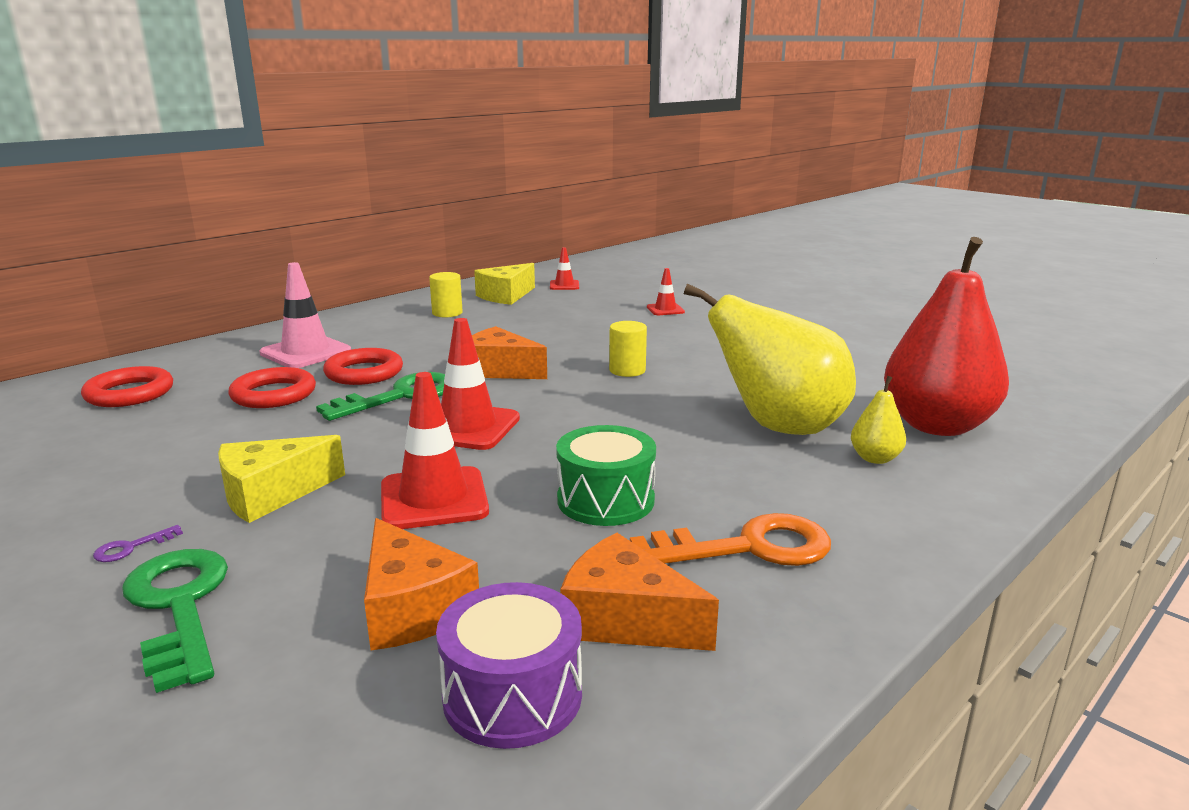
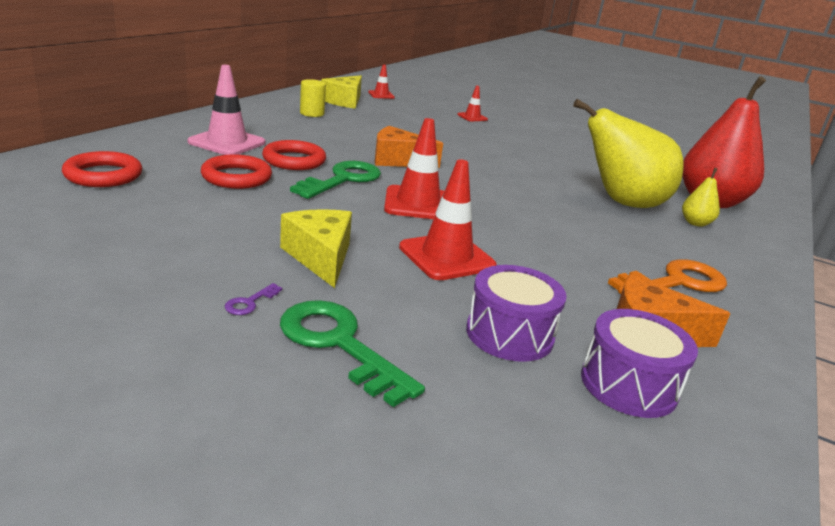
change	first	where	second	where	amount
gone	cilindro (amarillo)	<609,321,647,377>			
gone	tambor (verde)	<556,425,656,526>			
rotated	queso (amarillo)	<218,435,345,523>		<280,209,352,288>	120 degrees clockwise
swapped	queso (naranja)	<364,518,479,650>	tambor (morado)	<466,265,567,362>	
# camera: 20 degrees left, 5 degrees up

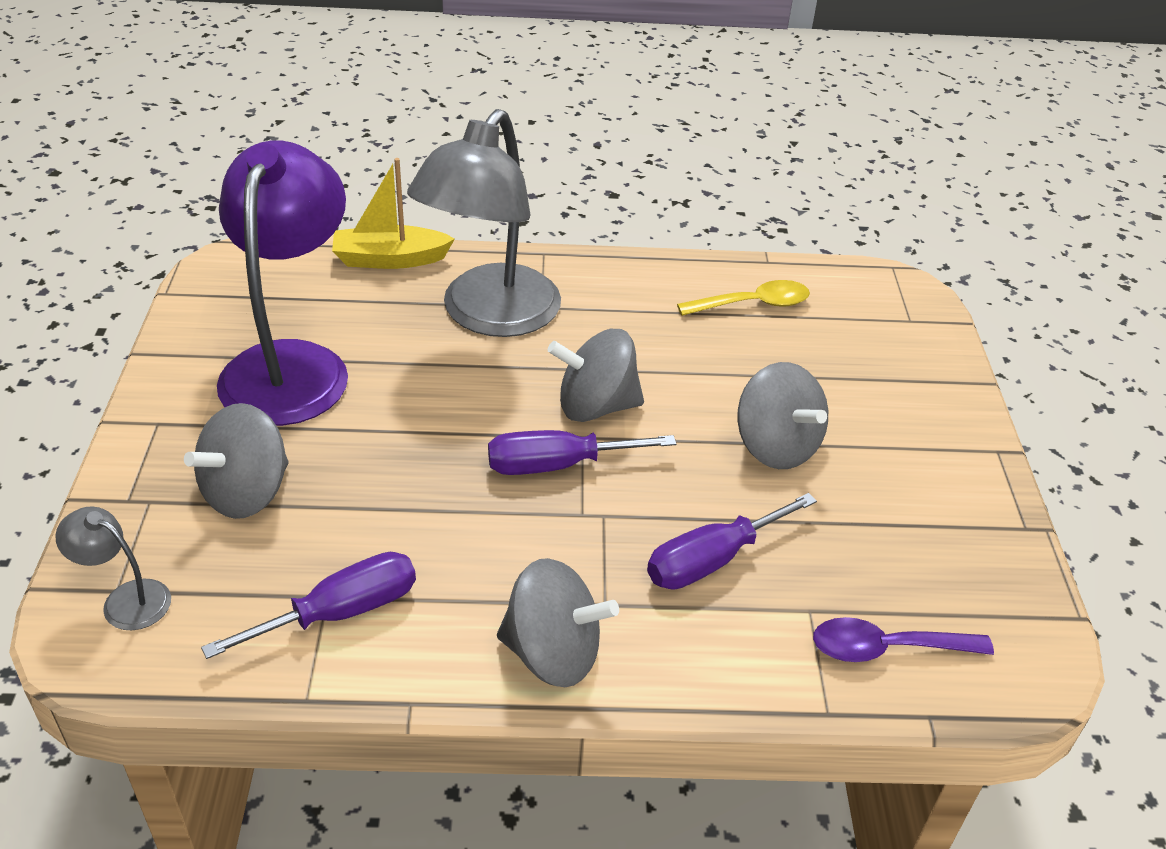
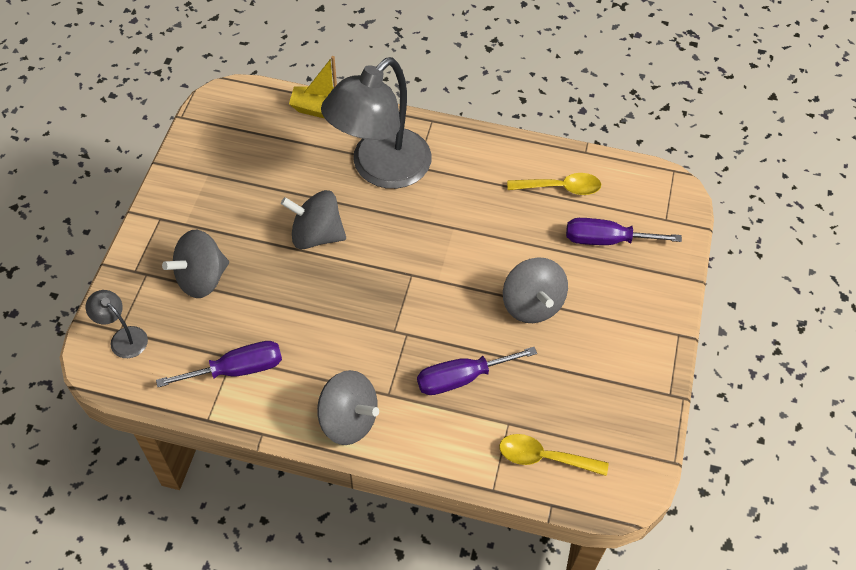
change	first	where	second	where	amount
gone	lámpara (morado)	<217,140,348,426>			
shifted	peonza (gris)	<548,329,644,422>		<281,190,346,249>	
shifted	destornillador (morado)	<488,430,676,475>		<566,218,682,245>	
repainted	cuchara (morado)	<813,617,994,662>	cuchara (amarillo)	<499,434,608,476>	
# camera: 15 degrees right, 15 degrees up

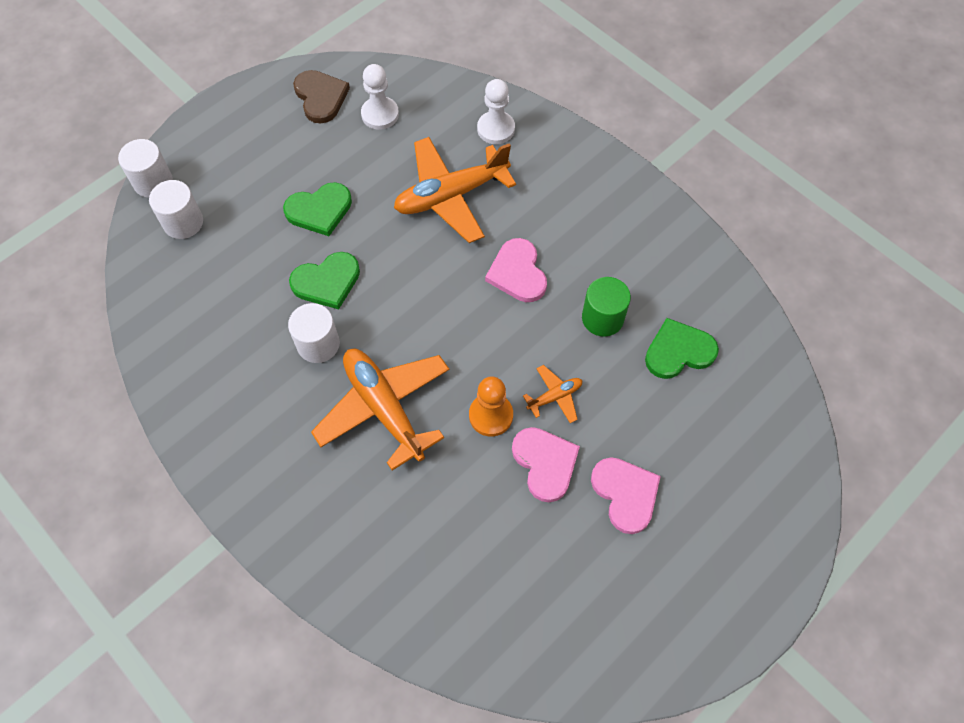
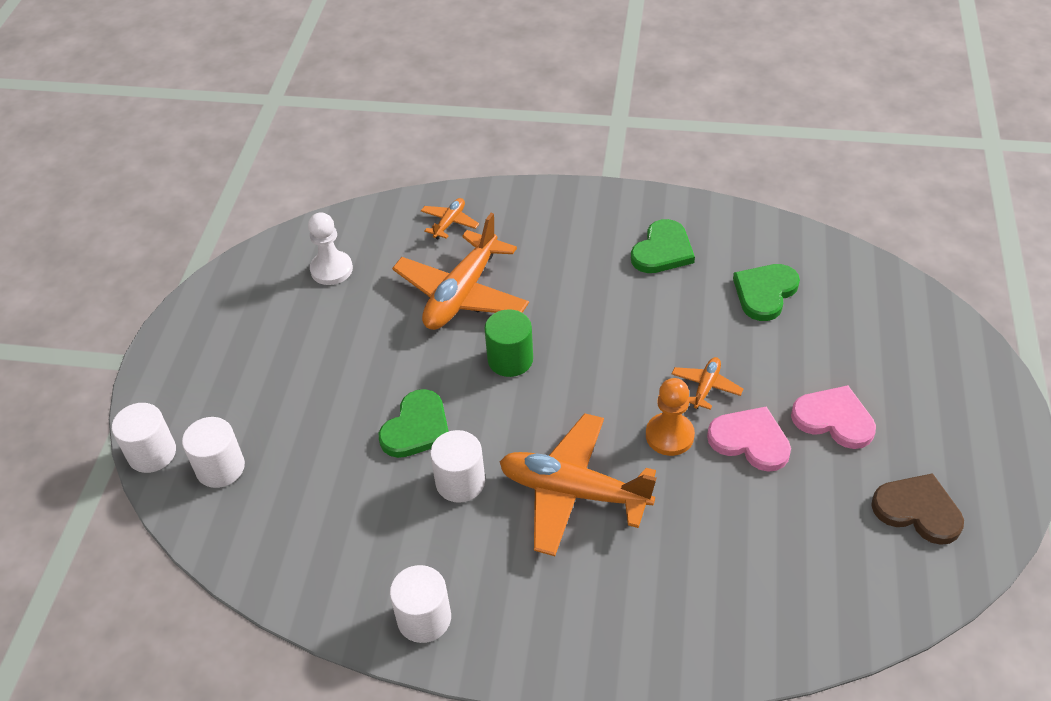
change	first	where	second	where	amount
shifted	corazón (marrón)	<293,70,350,124>		<871,473,964,545>	
swapped	peón (blanco)	<477,79,515,144>	avión (naranja)	<421,198,479,239>	
shifted	corazón (verde)	<283,182,352,236>		<631,219,695,273>	
gone	corazón (rosa)	<485,238,547,302>			
shifted	cilindro (verde)	<582,277,631,337>		<484,310,533,377>	
new			cilindro (blanco)	<390,565,451,643>	
# camera: 35 degrees left, 15 degrees down

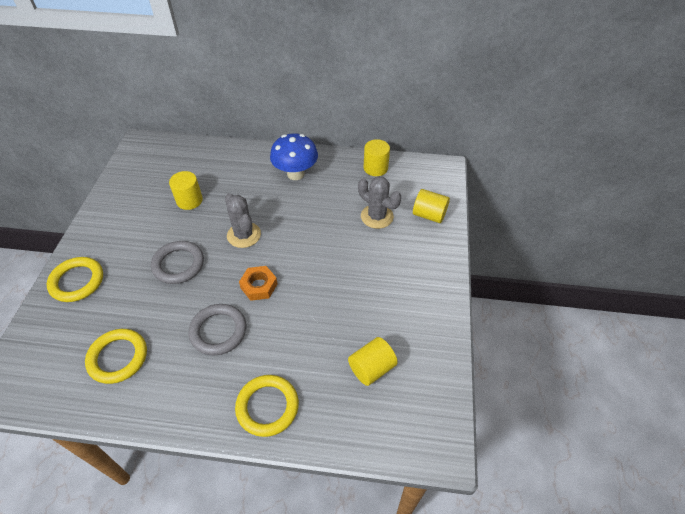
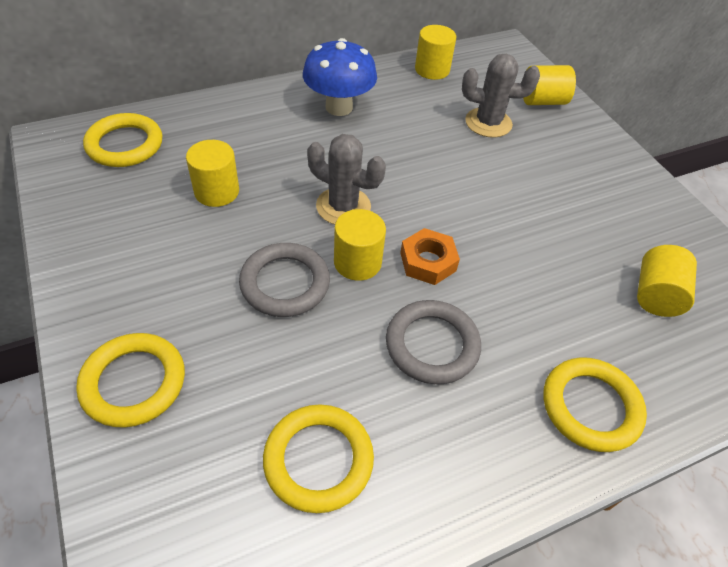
change	first	where	second	where	amount
new			anillo (amarillo)	<83,113,162,167>	
new			cilindro (amarillo)	<334,209,386,281>	
# camera: 35 degrees left, 0 degrees up

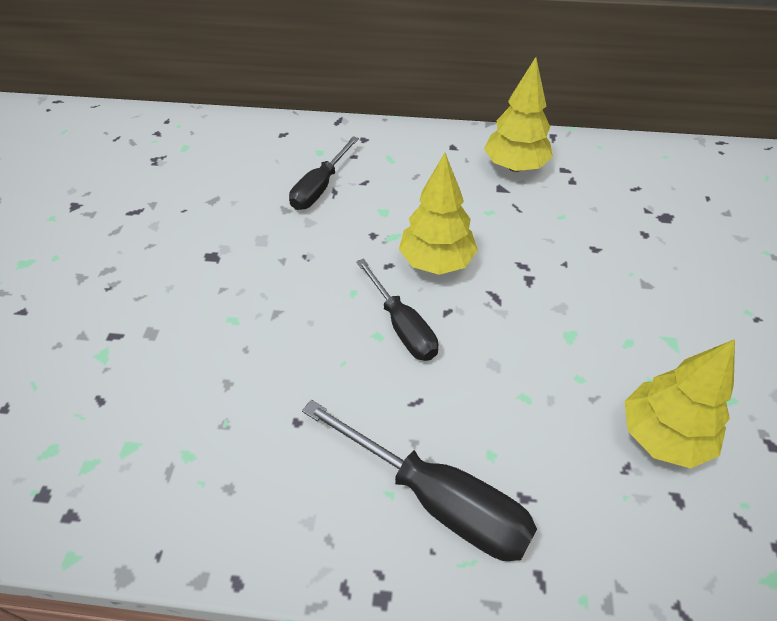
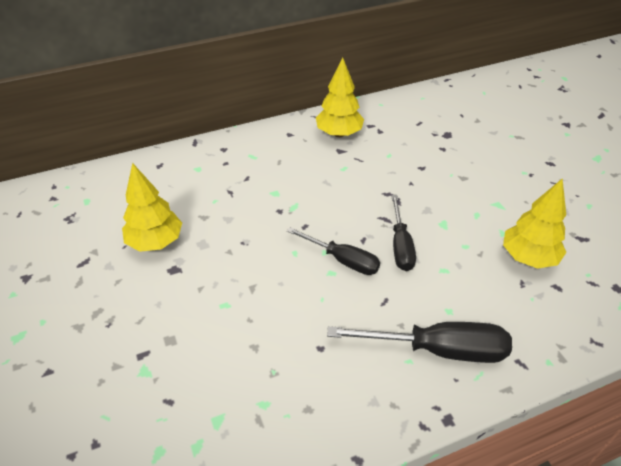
change	first	where	second	where	amount
shifted	destornillador (negro)	<289,136,359,210>		<391,195,416,271>	
shifted	árbol (amarillo)	<399,153,478,275>		<122,163,182,252>	
# camera: 30 degrees left, 5 degrees down

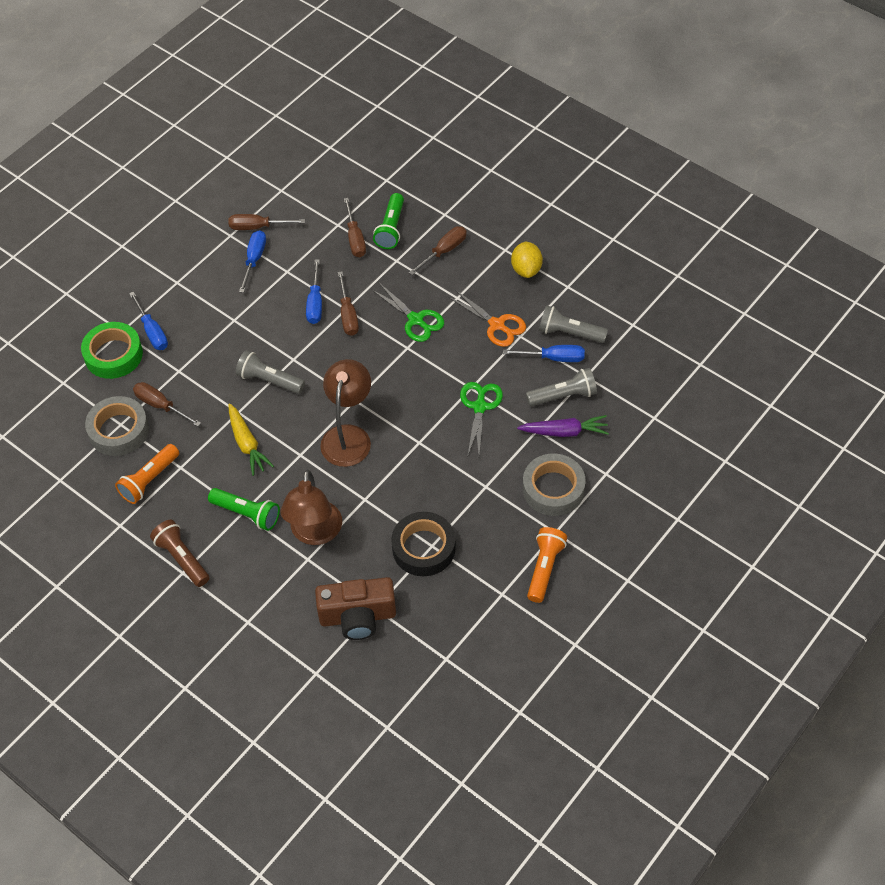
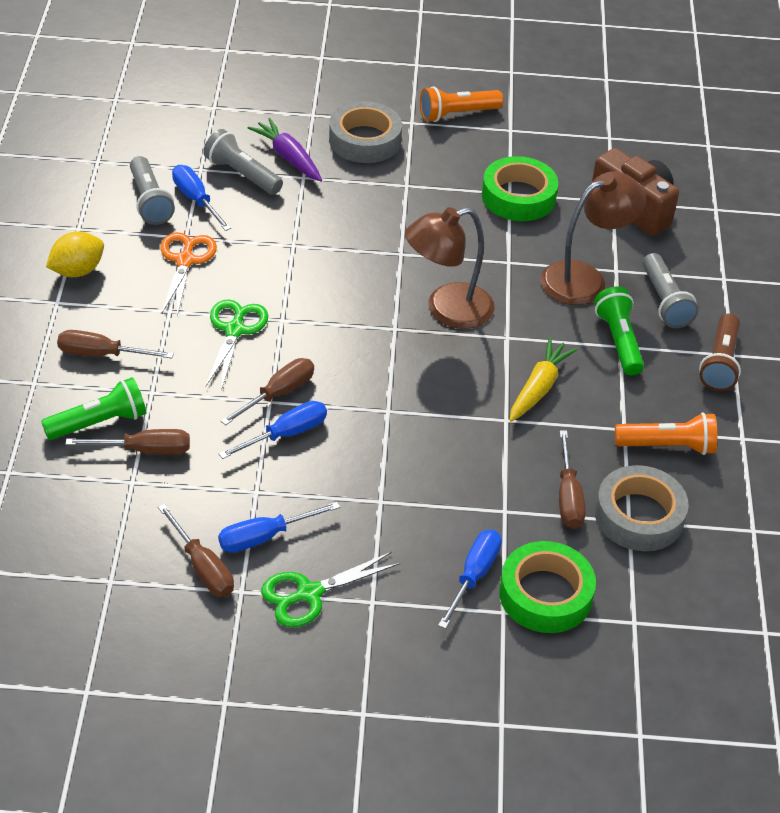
change	first	where	second	where	amount
rotated	destornillador (marrón)	<344,198,366,257>		<66,429,190,455>	45 degrees clockwise
shifted	lámpara de mano (gris)	<236,350,305,394>		<643,253,698,328>	
shifted	tijeras (verde)	<460,382,503,455>		<261,552,400,627>	
repainted	cinta adhesiva (negro)	<391,512,456,576>	cinta adhesiva (verde)	<482,156,558,221>	
# camera: 130 degrees left, 10 degrees down

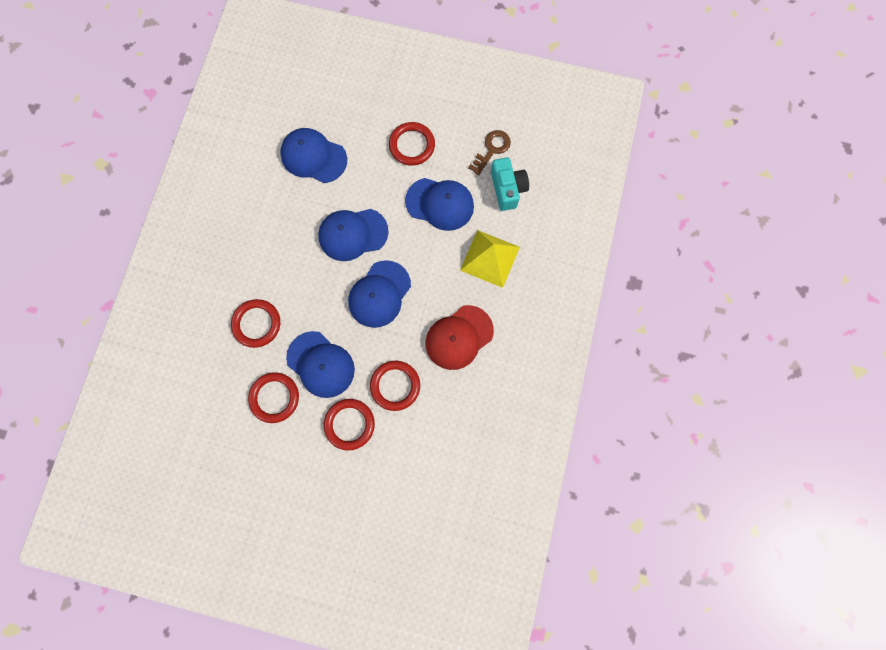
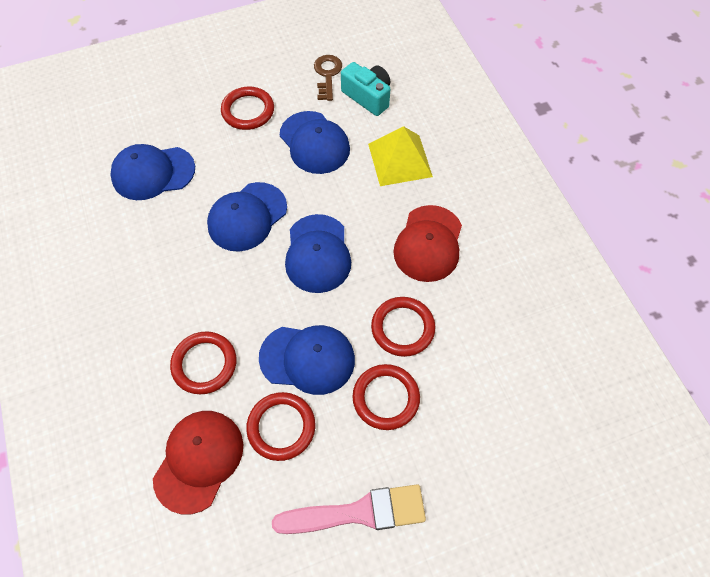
change	first	where	second	where	amount
rotated	gorra (azul)	<405,178,474,231>		<280,111,350,174>	75 degrees clockwise
new			gorra (rojo)	<153,411,243,514>	
new			pincel (rosa)	<272,484,426,534>	
# camera: 35 degrees left, 15 degrees down

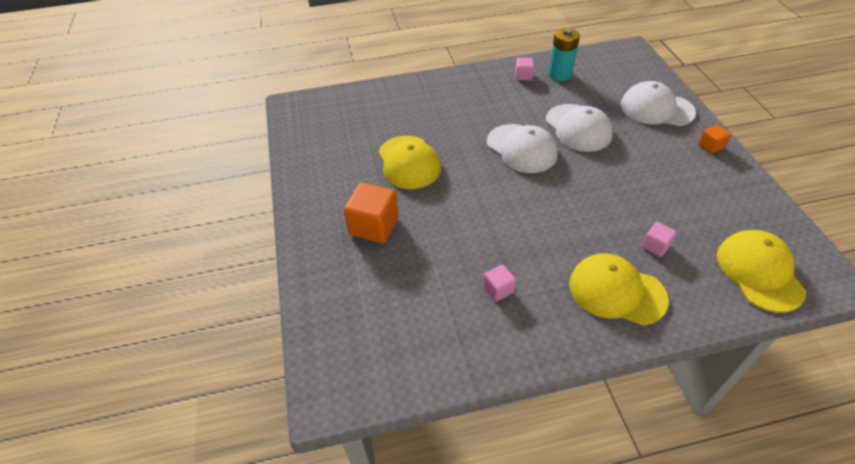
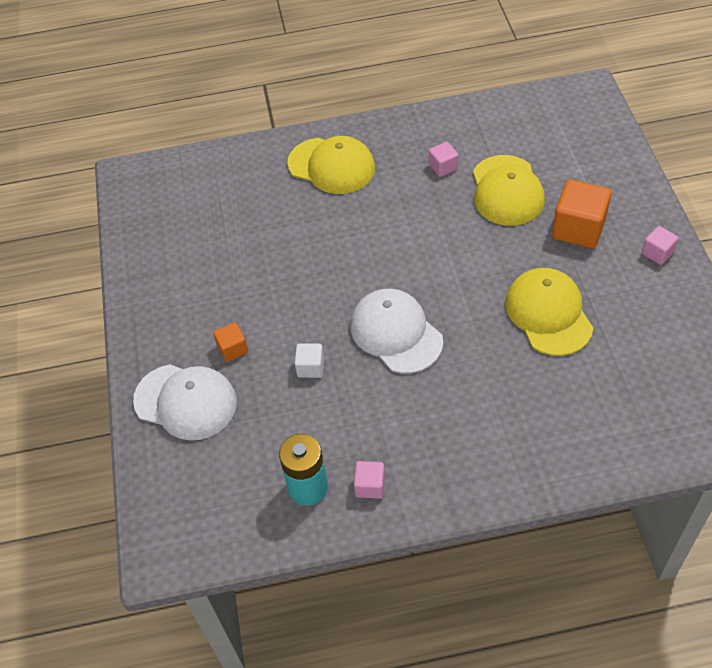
change	first	where	second	where	amount
swapped	gorra (blanco)	<546,104,613,152>	cubo (blanco)	<294,343,324,378>	
shifted	cubo (naranja)	<698,125,731,154>		<213,322,248,362>	
shifted	cubo (rosa)	<642,222,677,257>		<642,226,679,265>	
shifted	gorra (amarillo)	<717,230,806,312>		<473,155,545,226>	
# camera: 175 degrees left, 5 degrees up

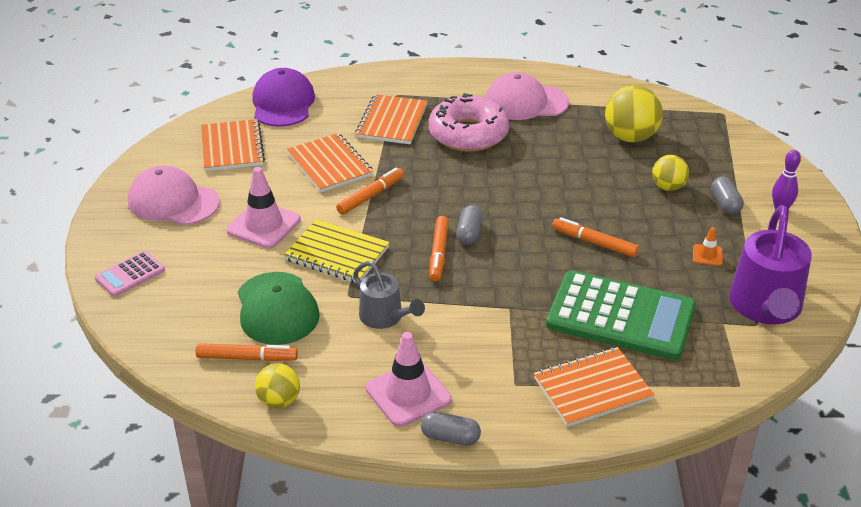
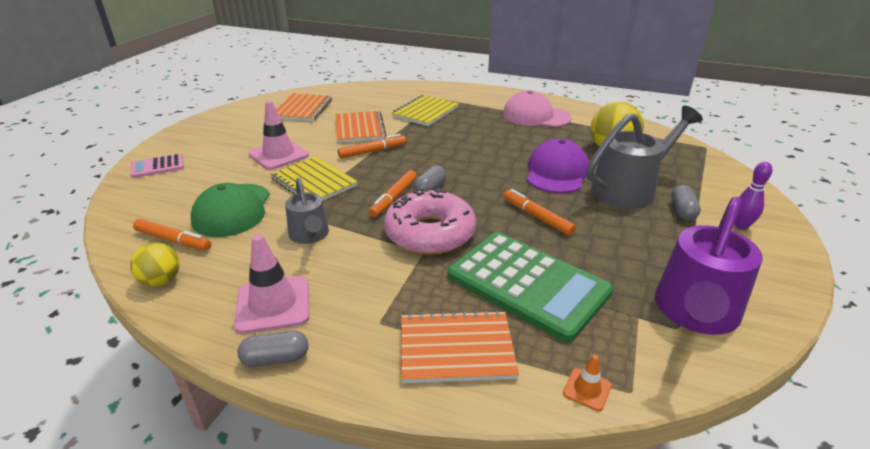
change	first	where	second	where	amount
shifted	gorra (morado)	<252,68,315,127>		<527,139,589,193>	
shifted	rosquilla (rosa)	<429,93,509,152>		<384,188,476,255>	
repainted	cuaderno (naranja)	<355,94,427,144>	cuaderno (amarillo)	<392,95,459,126>	
swapped	pelota (amarillo)	<652,155,689,191>	regadera (gris)	<587,106,703,208>	
gone	gorra (rosa)	<128,166,220,225>			
shifted	cono de tráfico (naranja)	<693,227,723,266>		<563,355,612,411>	
rotated	cápsula (gris)	<421,412,481,446>		<238,331,308,367>	45 degrees counterclockwise
# camera: 20 degrees right, 5 degrees down

